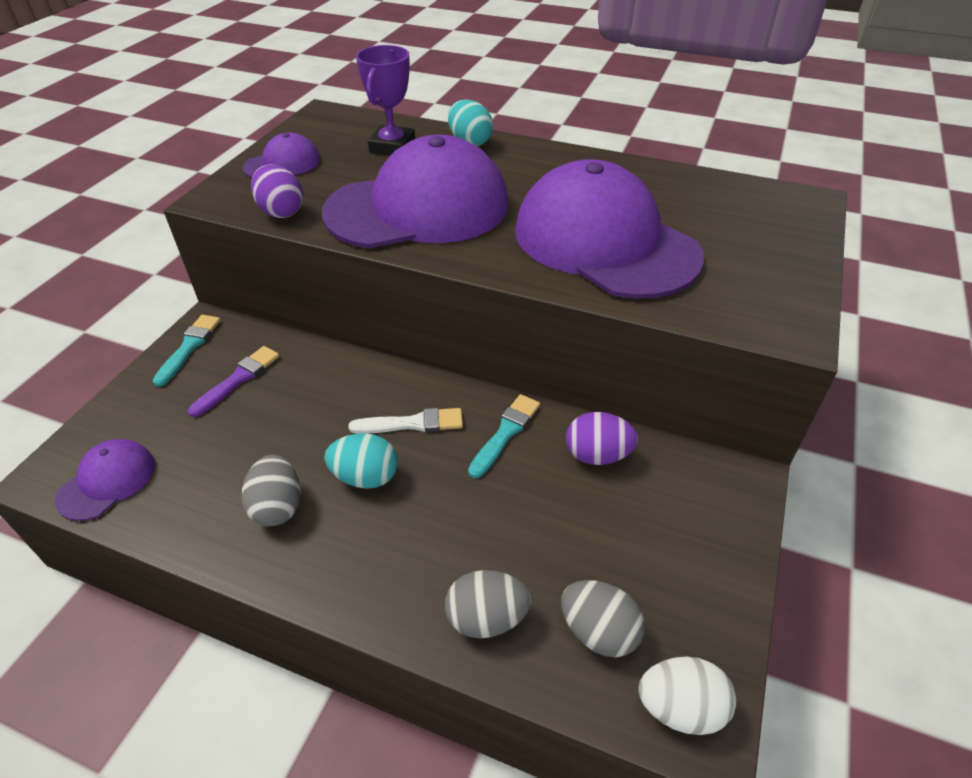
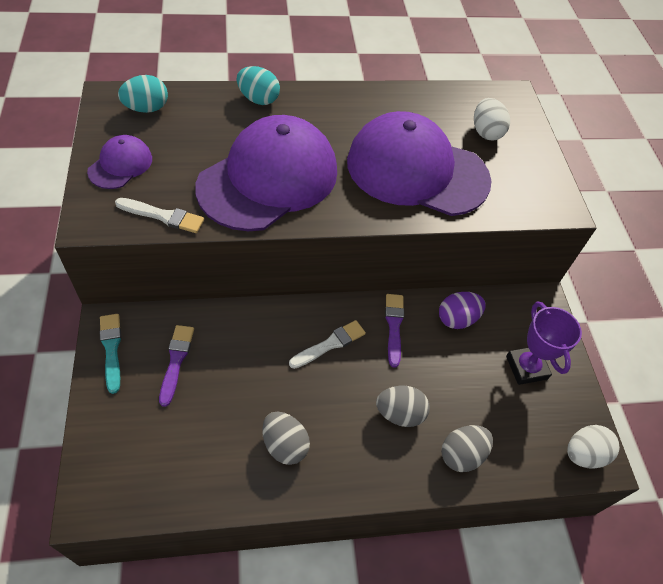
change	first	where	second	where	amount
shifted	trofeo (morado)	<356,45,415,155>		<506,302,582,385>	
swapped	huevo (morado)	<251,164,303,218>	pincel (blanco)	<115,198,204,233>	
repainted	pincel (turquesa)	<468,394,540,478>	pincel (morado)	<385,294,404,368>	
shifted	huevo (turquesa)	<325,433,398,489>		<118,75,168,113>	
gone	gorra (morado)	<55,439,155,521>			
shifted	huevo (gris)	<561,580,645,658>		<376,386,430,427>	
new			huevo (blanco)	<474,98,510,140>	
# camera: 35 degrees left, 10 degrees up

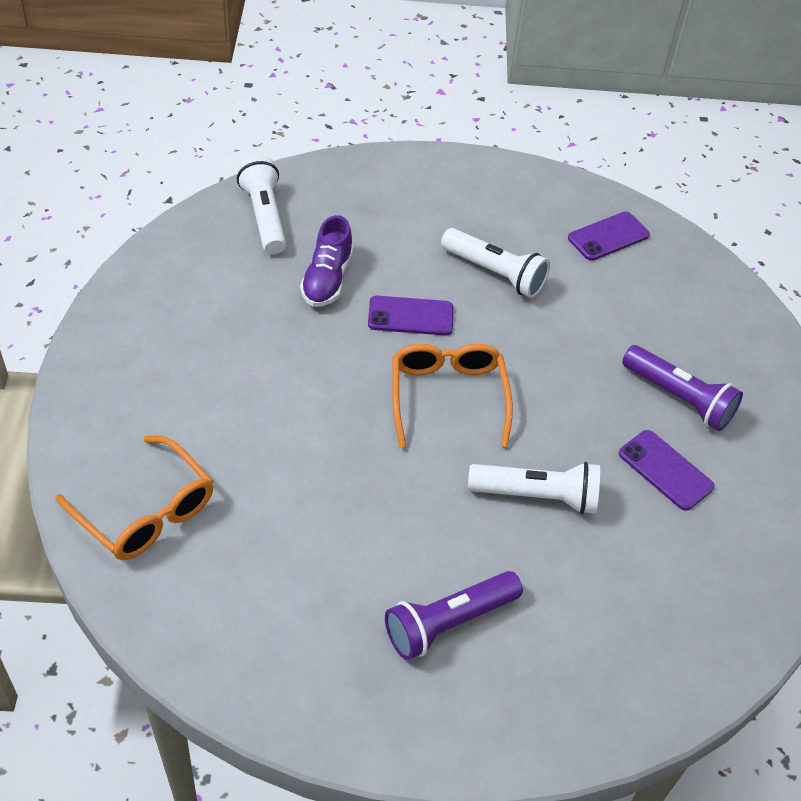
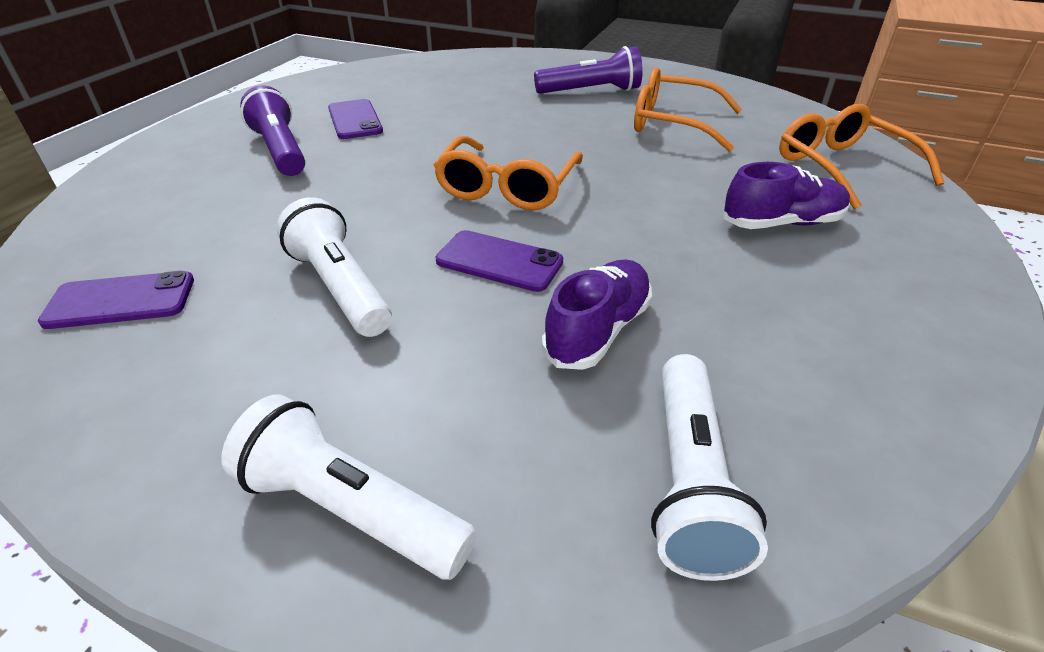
change	first	where	second	where	amount
shifted	lámpara de mano (blanco)	<468,462,600,514>		<221,395,477,580>	
new			gafas (naranja)	<634,67,742,152>	
new			zapato (morado)	<724,162,850,229>	
# camera: 155 degrees left, 10 degrees down

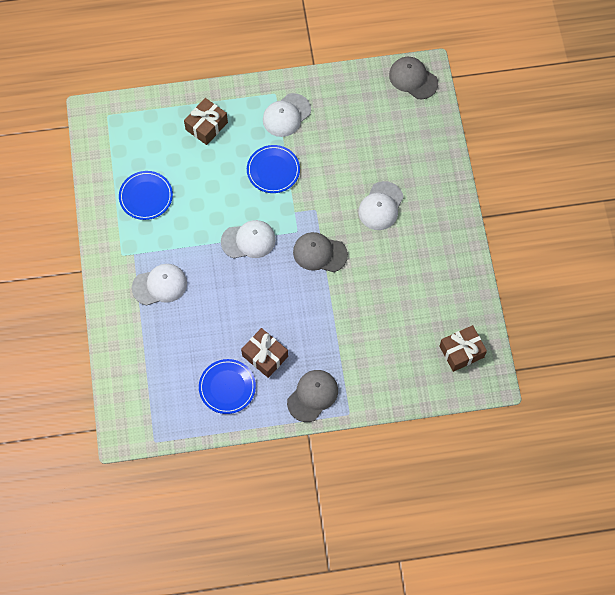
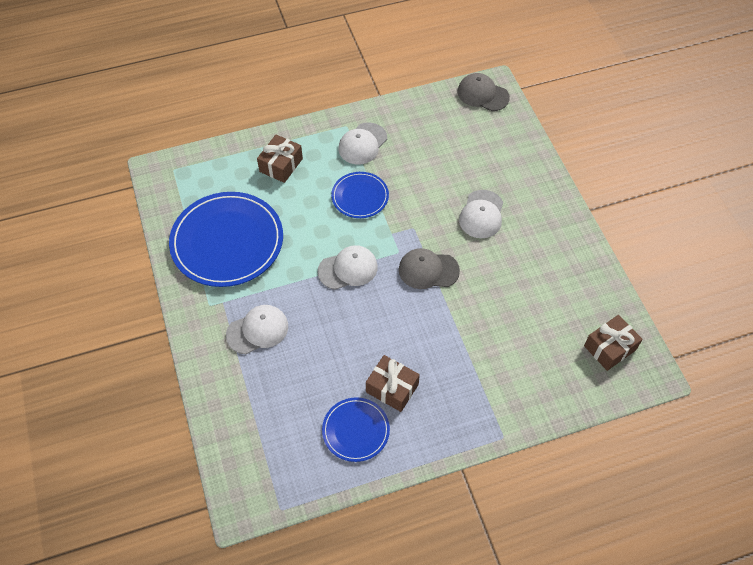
change	first	where	second	where	amount
scaled	plato (azul)	<119,171,173,220>		<169,192,283,287>	x1.90
gone	gorra (gris)	<287,370,338,422>			
# camera: 10 degrees left, 10 degrees down

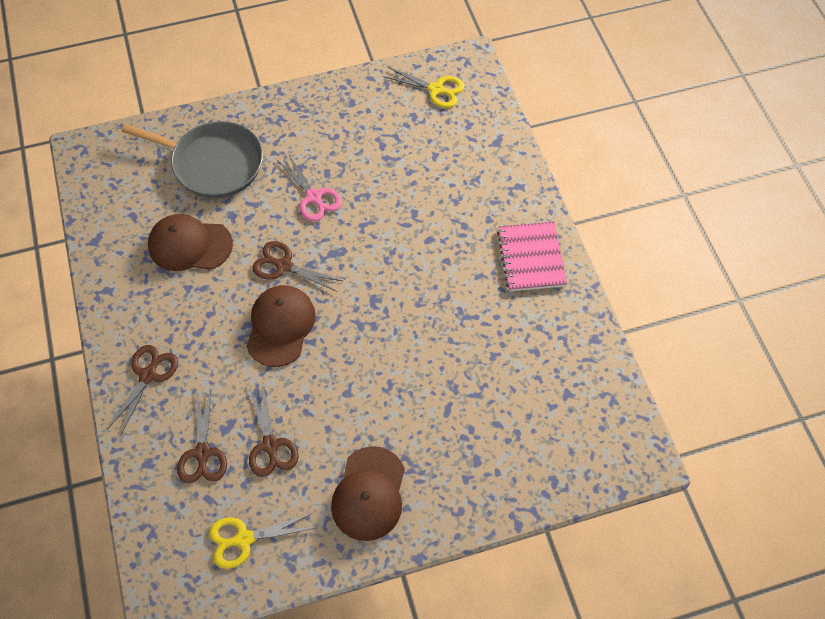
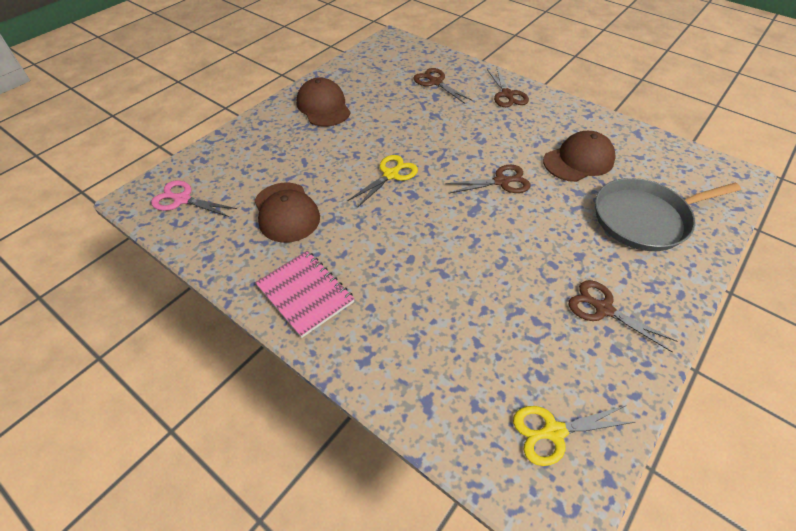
change	first	where	second	where	amount
shifted	tijeras (rosa)	<277,154,342,222>		<151,181,237,217>	
shifted	gorra (marrón)	<246,285,316,367>		<254,183,320,243>	
shifted	tijeras (marrón)	<249,385,299,477>		<569,280,678,353>	
shifted	tijeras (amarillo)	<209,513,314,569>		<347,155,418,208>	
# camera: 145 degrees right, 10 degrees down

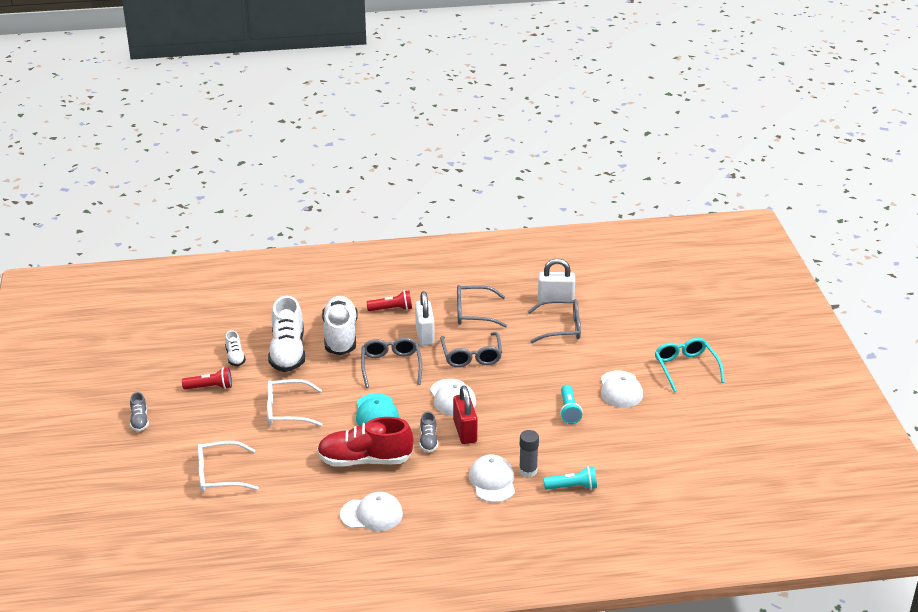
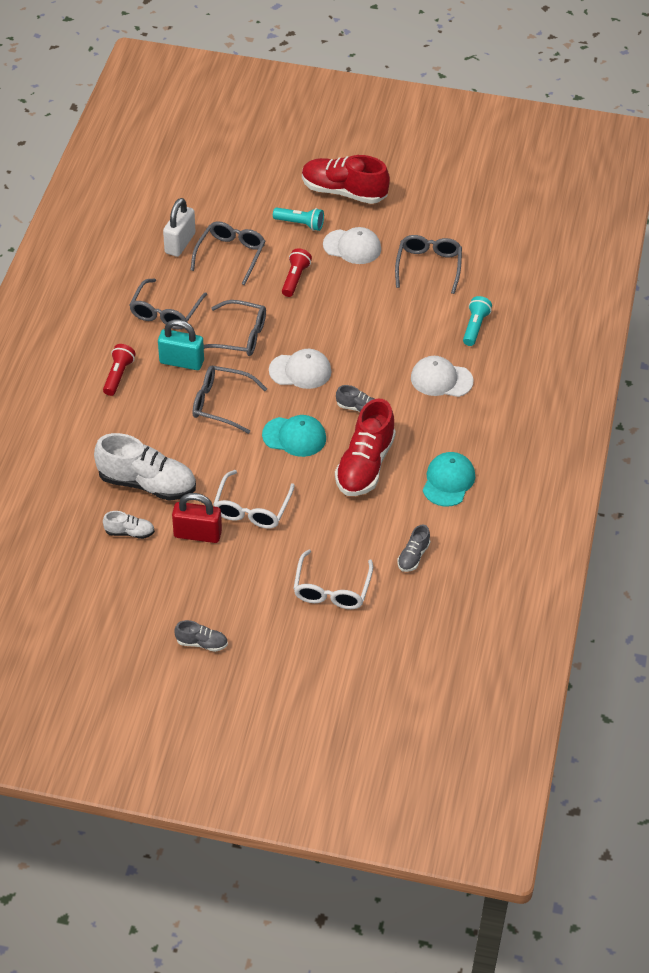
change	first	where	second	where	amount
repainted	candado (blanco)	<415,291,435,345>	candado (turquesa)	<158,319,204,370>	
gone	zapato (blanco)	<322,296,358,355>			
swapped	gafas (turquesa)	<655,338,725,392>	zapato (rojo)	<302,155,390,204>	
shifted	lámpara de mano (rojo)	<182,368,232,389>		<282,248,312,297>	
shifted	candado (rojo)	<453,385,477,444>		<172,493,222,543>	
shifted	lámpara de mano (turquesa)	<560,385,582,424>		<273,207,324,231>	
gone	barra de pegamento (gris)	<519,430,539,478>			
repainted	gorra (blanco)	<340,492,403,531>	gorra (turquesa)	<423,452,475,507>	
new			gafas (gris)	<395,235,462,294>	
new			zapato (gris)	<397,524,430,572>	
# camera: 70 degrees left, 15 degrees up

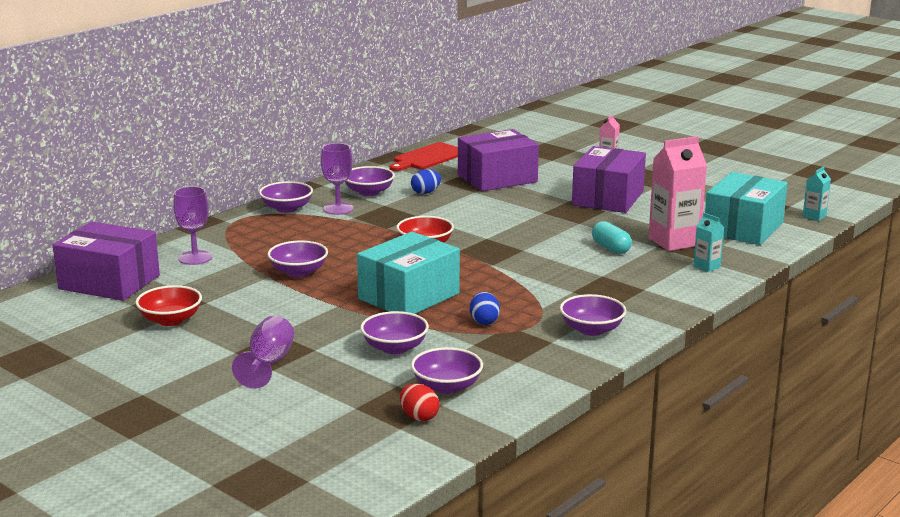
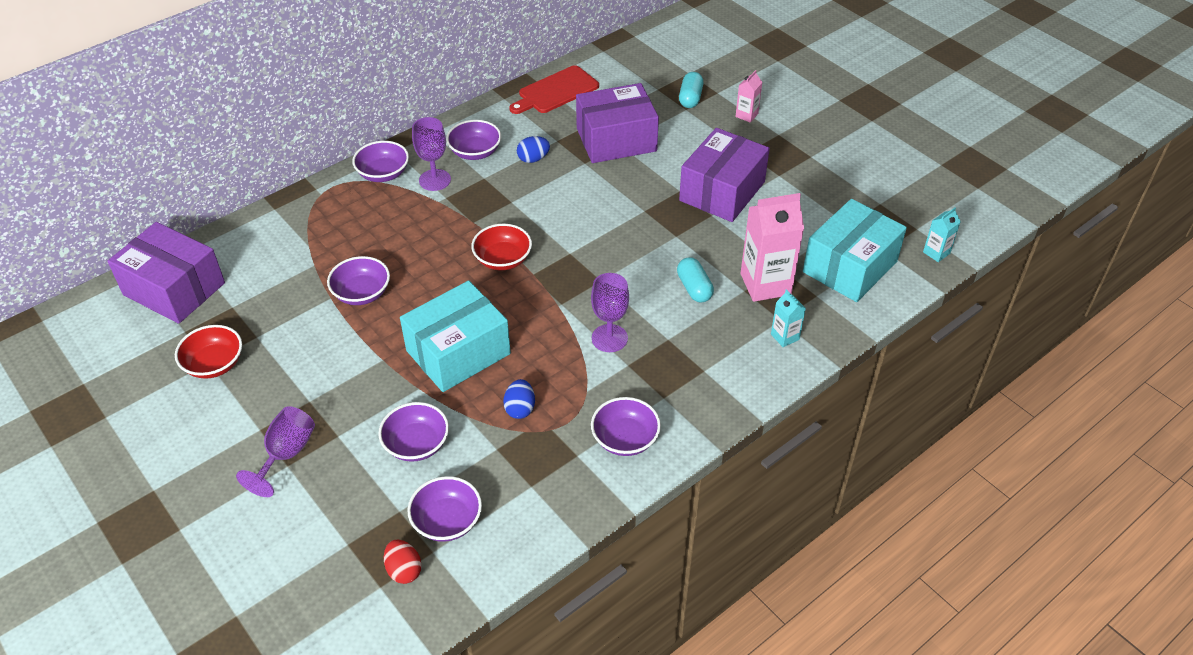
change	first	where	second	where	amount
shifted	copa (morado)	<173,186,212,265>		<591,273,629,352>	
new			cápsula (turquesa)	<679,72,704,108>	
# camera: 10 degrees right, 25 degrees up

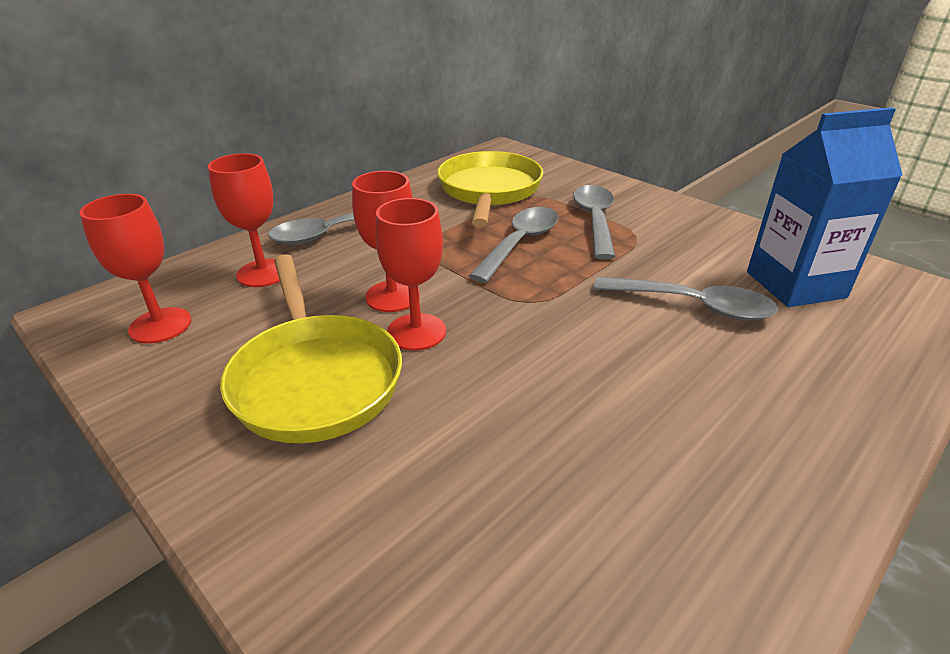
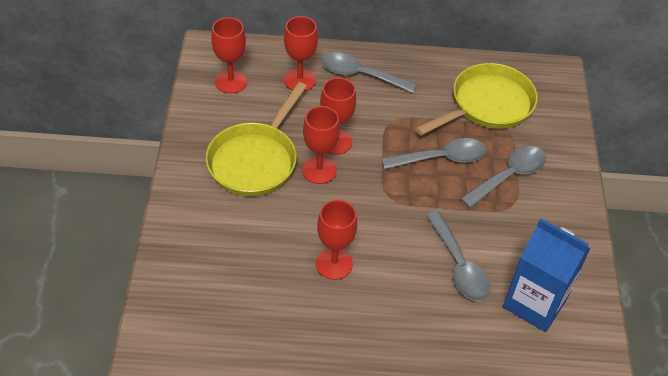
change	first	where	second	where	amount
new			copa (rojo)	<316,200,357,280>	
# camera: 45 degrees right, 15 degrees up

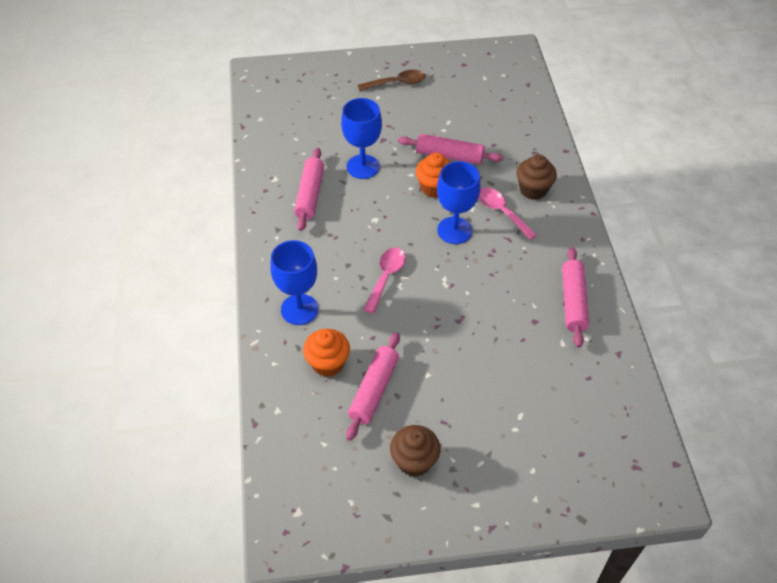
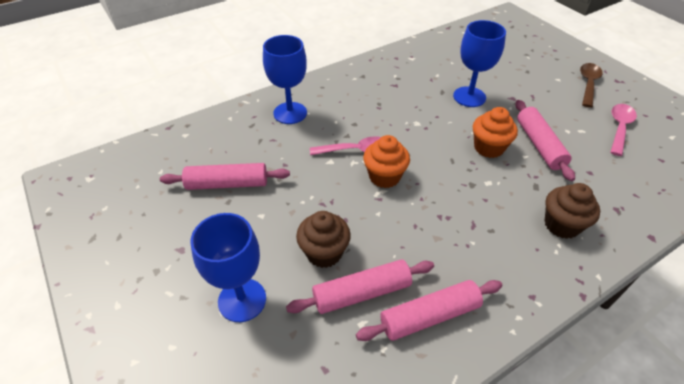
change	first	where	second	where	amount
rotated	cuchara (marrón)	<358,70,425,91>		<580,63,603,108>	120 degrees counterclockwise
shifted	rodillo (rosa)	<294,148,324,231>		<286,260,434,314>	
shifted	copa (azul)	<437,161,481,244>		<190,213,266,322>	
shifted	cuchara (rosa)	<479,188,537,240>		<610,104,637,156>	
shifted	magdalena (naranja)	<303,329,350,377>		<363,135,410,188>	
shifted	magdalena (marrón)	<390,425,440,477>		<296,211,351,268>	
# camera: 65 degrees right, 5 degrees down

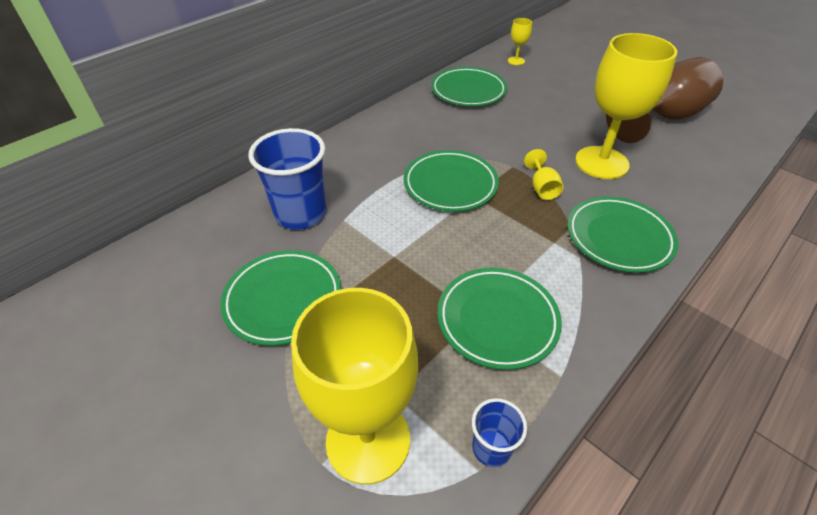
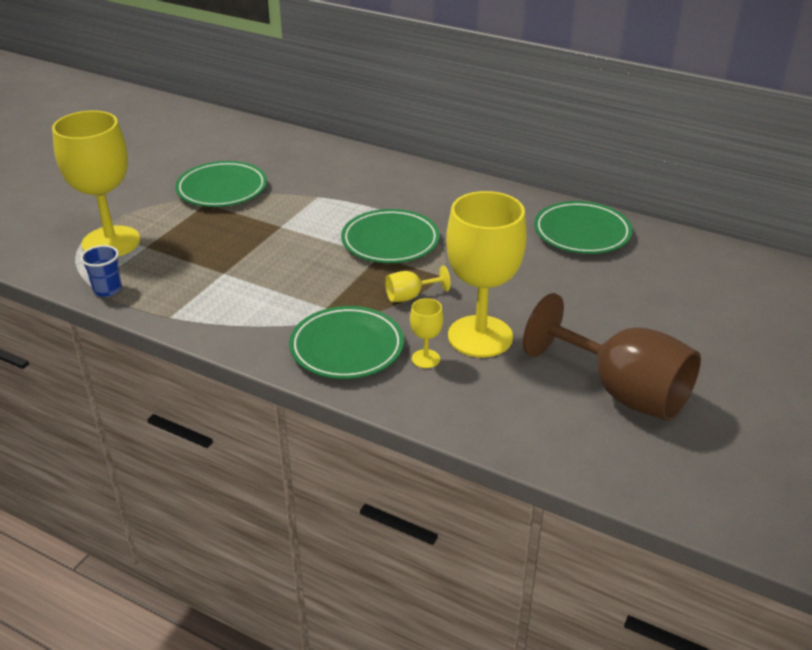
change	first	where	second	where	amount
shifted	copa (amarillo)	<508,18,532,65>		<410,298,443,368>	
gone	vaso (azul)	<248,128,327,229>			
gone	plato (verde)	<437,268,562,370>			
# camera: 75 degrees right, 10 degrees down

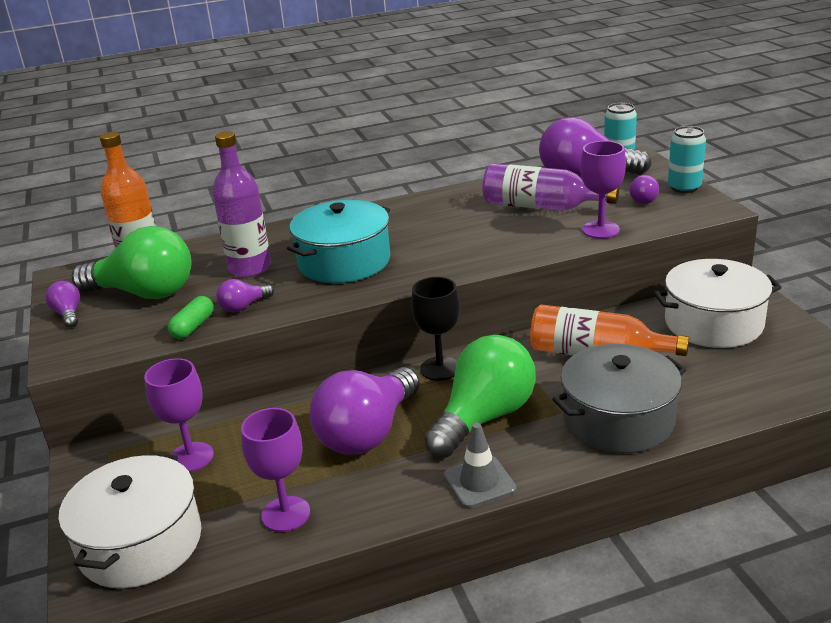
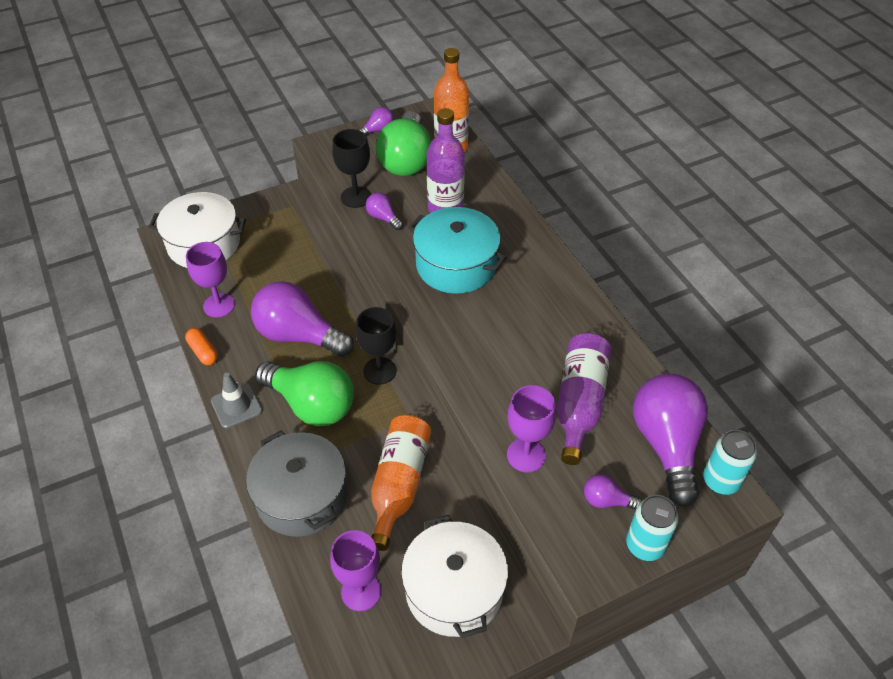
change	first	where	second	where	amount
swapped	cápsula (verde)	<168,296,214,339>	copa (negro)	<332,129,371,208>	
shifted	copa (morado)	<144,358,214,472>		<330,530,381,611>	
new			cápsula (naranja)	<185,328,218,365>	
# camera: 80 degrees right, 20 degrees up

